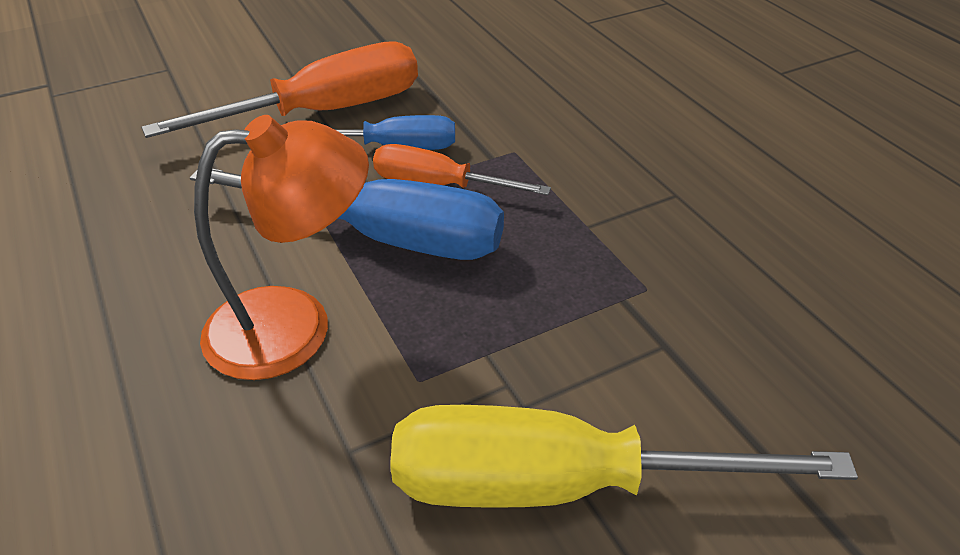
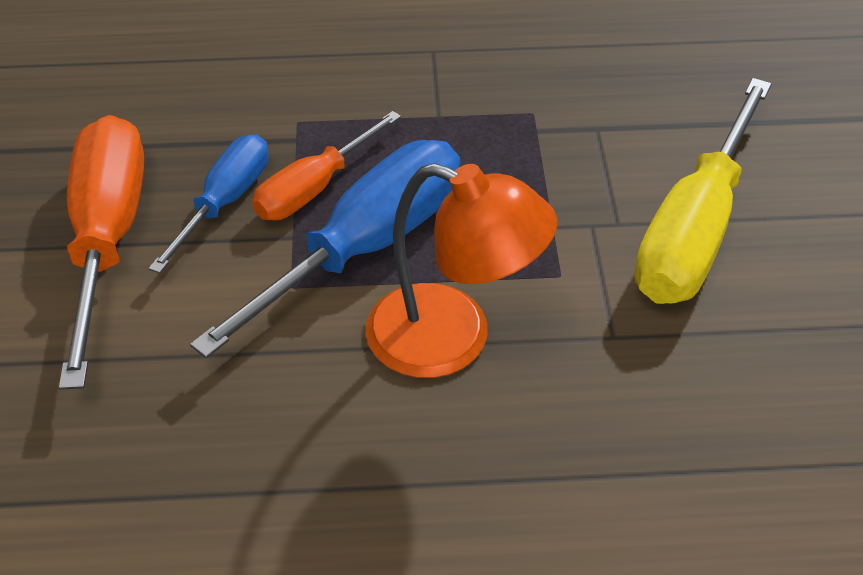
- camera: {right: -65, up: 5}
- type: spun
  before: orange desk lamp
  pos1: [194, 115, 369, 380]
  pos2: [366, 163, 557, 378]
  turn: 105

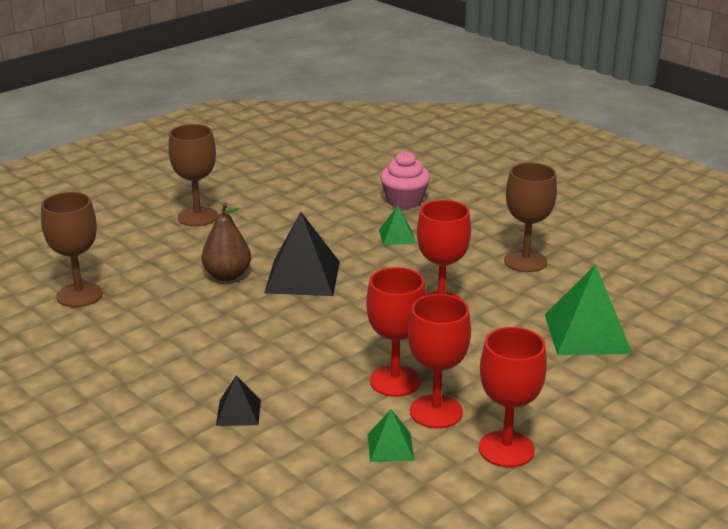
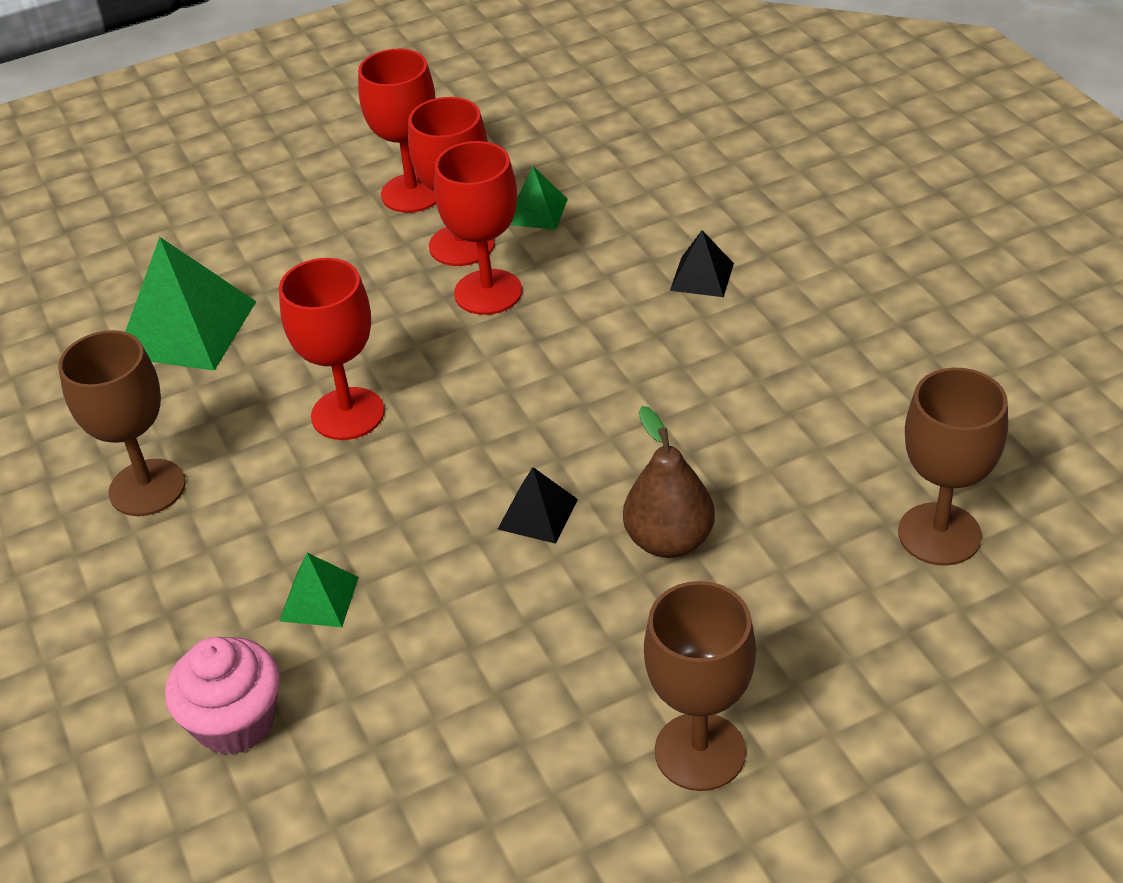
- camera: {right: -160, up: 15}
- type: size
  before: jet-black pyramid shape
  pos1: [264, 212, 340, 296]
  pos2: [498, 467, 578, 544]
  scale: 0.51

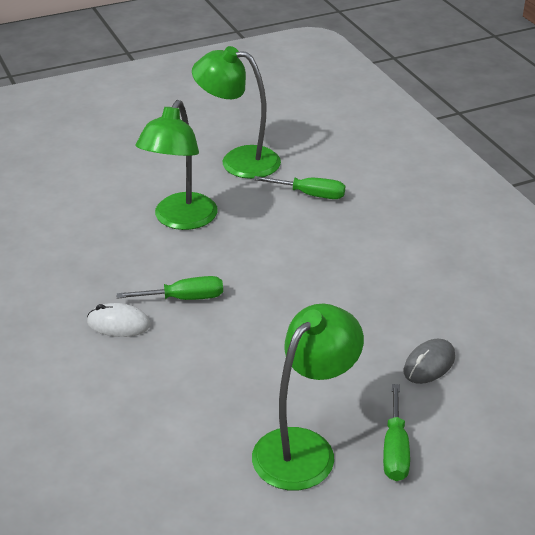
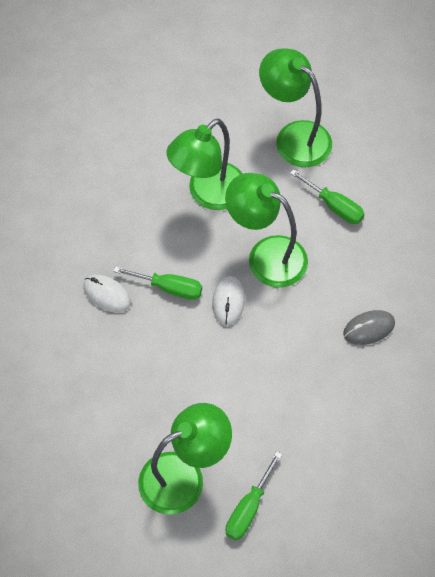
- camera: {right: 25, up: 25}
- type: appeared
  after: snow-white mouse
  pos2: [212, 276, 245, 326]
- type: appeared
  after: leaf-green desk lamp
  pos2: [225, 173, 308, 288]
- type: relocated
  before: ash-grey mouse
  pos1: [404, 339, 455, 384]
  pos2: [343, 310, 395, 345]

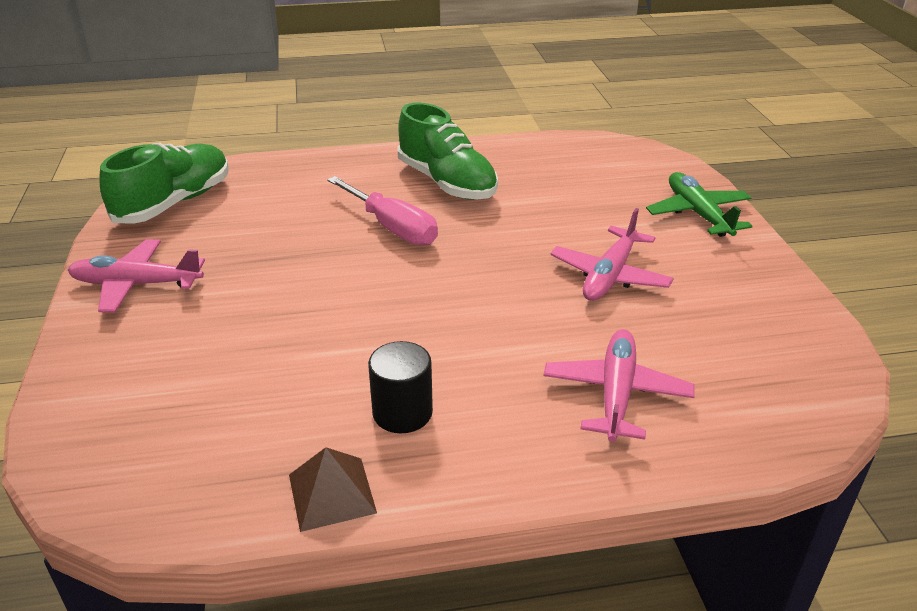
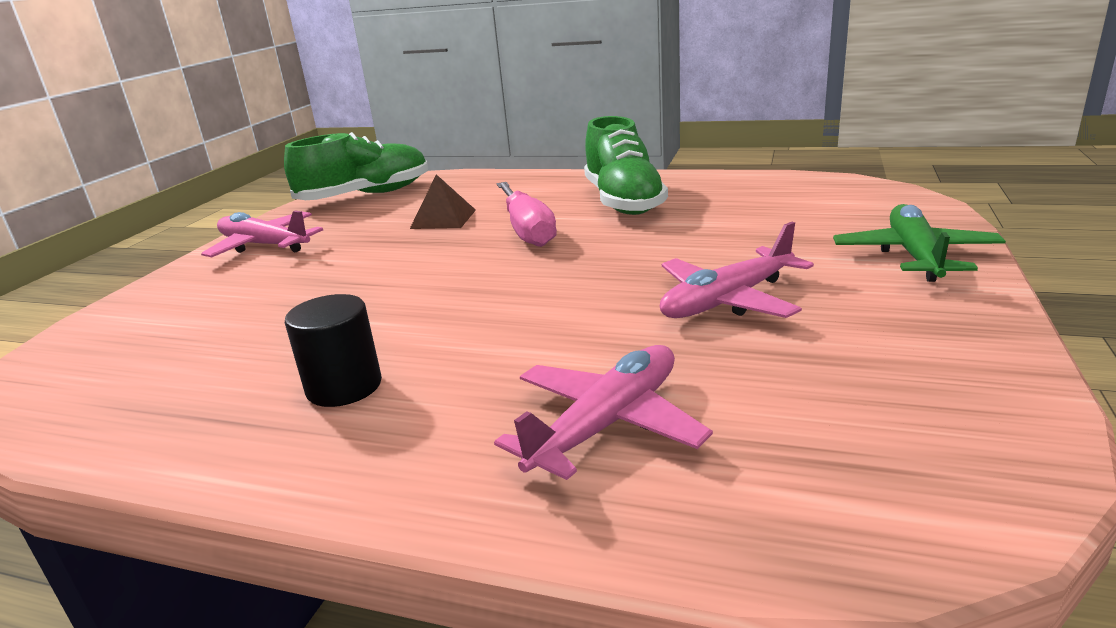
- camera: {right: 30, up: -10}
- type: relocated
  before: dark brown pyramid shape
  pos1: [289, 447, 377, 532]
  pos2: [410, 174, 476, 229]

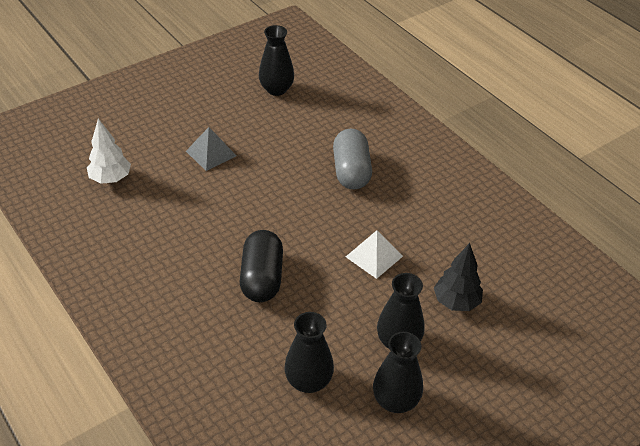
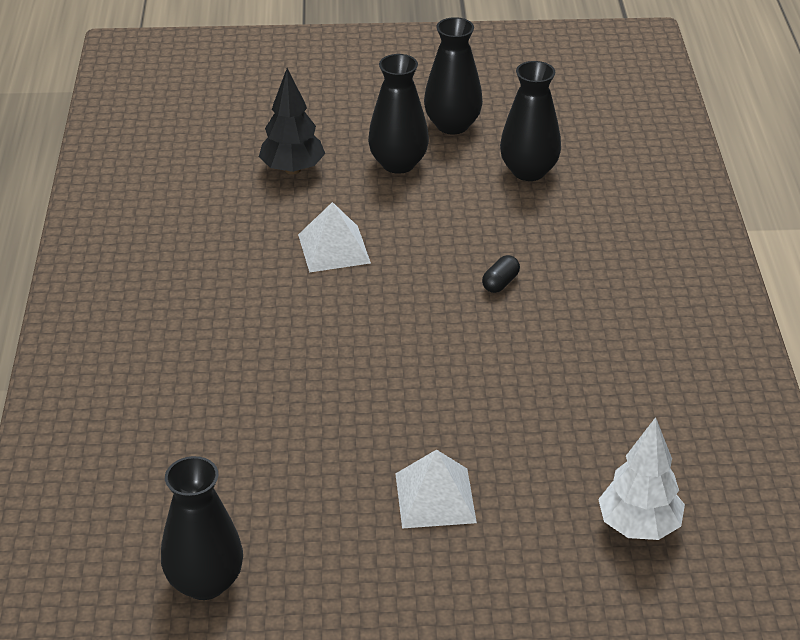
- camera: {right: -145, up: -5}
- type: missing
  before: ash-grey pill shape
  pos1: [333, 129, 372, 189]
- type: colour
  before: ash-grey pyramid shape
  after: snow-white pyramid shape
  pos1: [186, 127, 237, 171]
  pos2: [395, 449, 477, 528]
- type: size
  before: jet-black pill shape
  pos1: [240, 230, 283, 302]
  pos2: [482, 255, 520, 293]
  scale: 0.4

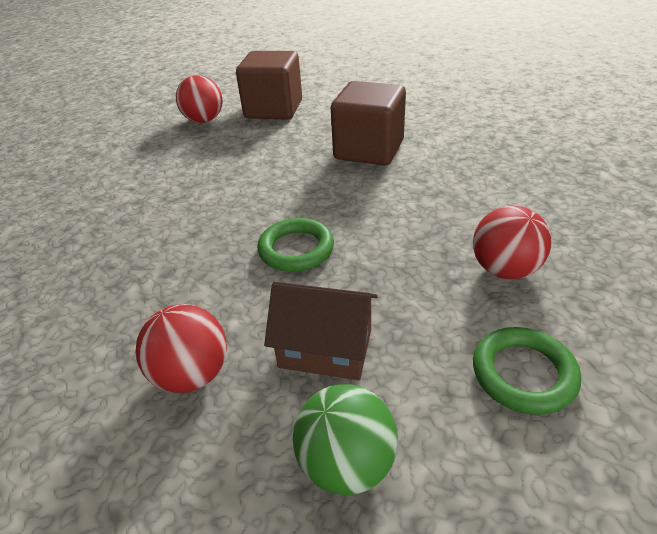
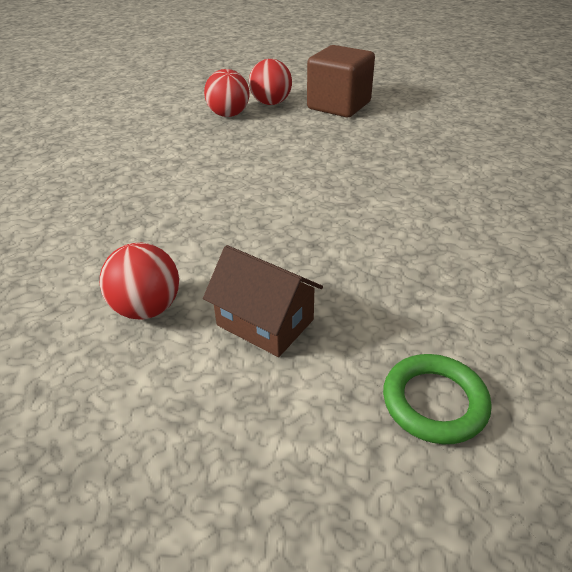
- camera: {right: 20, up: 0}
- type: missing
  before: leaf-green ring
  pos1: [257, 218, 334, 272]
- type: missing
  before: leaf-green play ball
  pos1: [293, 384, 398, 495]
- type: missing
  before: dark brown solid cube
  pos1: [331, 81, 406, 166]
- type: relocated
  before: scarlet play ball
  pos1: [473, 206, 551, 279]
  pos2: [204, 69, 250, 117]

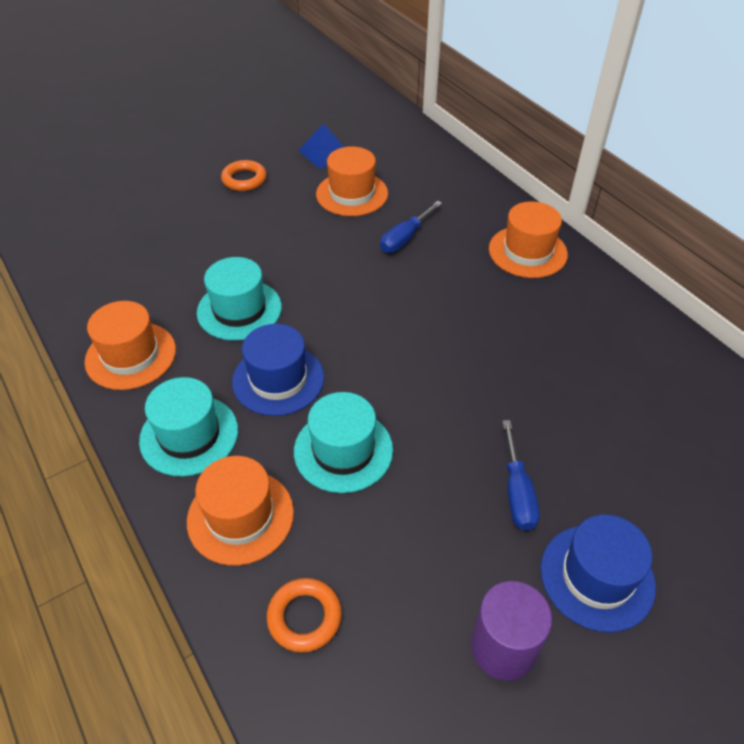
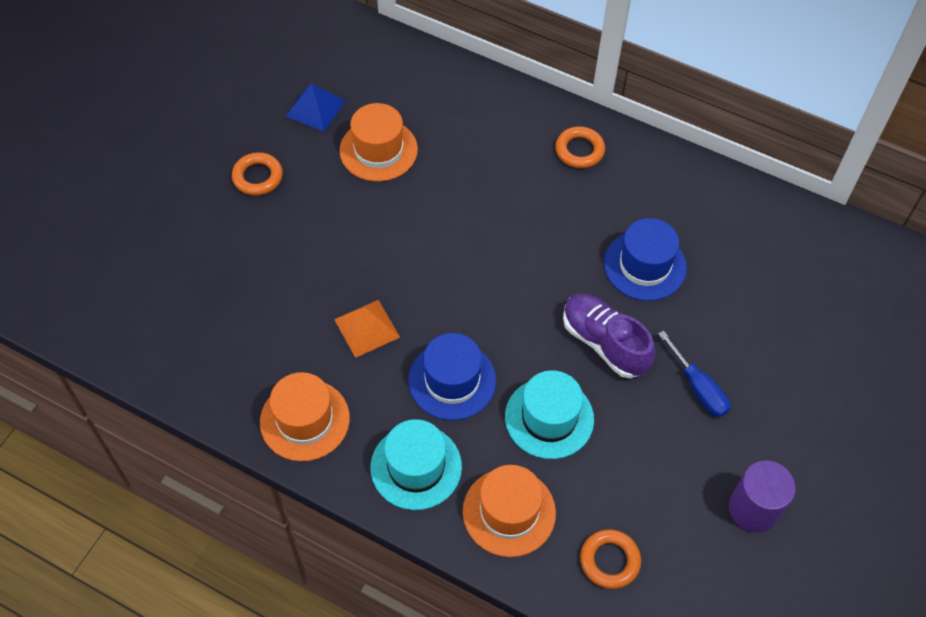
- camera: {right: -30, up: 10}
- type: missing
  before: blue hand screwdriver
  pos1: [380, 201, 442, 253]
- type: appeared
  after: violet sneaker
  pos2: [563, 293, 655, 378]
- type: relocated
  before: blue tall hat
  pos1: [541, 514, 656, 633]
  pos2: [604, 218, 687, 301]
- type: exchanged
  before: turquoise tall hat
  after: orange pyramid shape
  pos1: [197, 257, 282, 341]
  pos2: [334, 300, 400, 358]
- type: exchanged
  before: orange tall hat
  after: orange ring
  pos1: [489, 201, 568, 278]
  pos2: [555, 126, 605, 168]

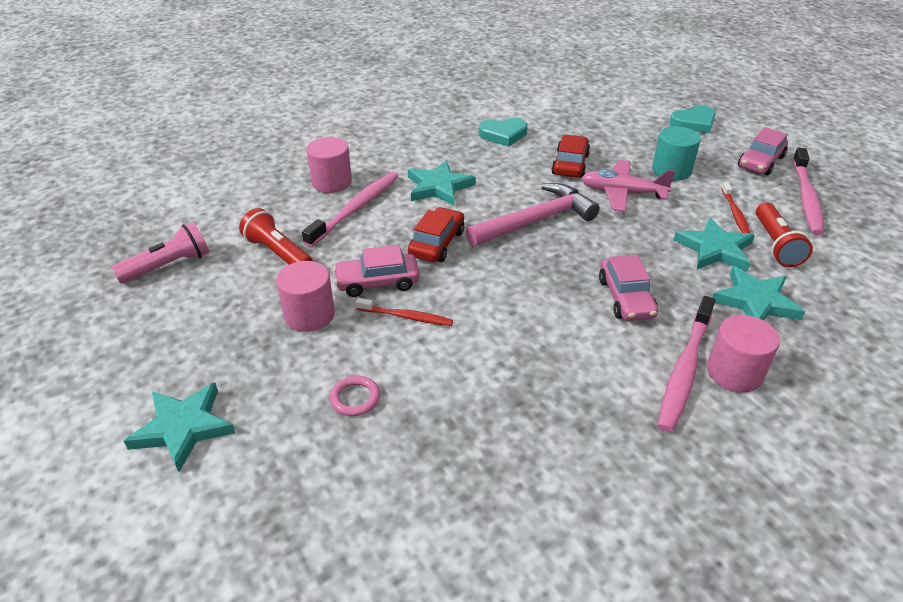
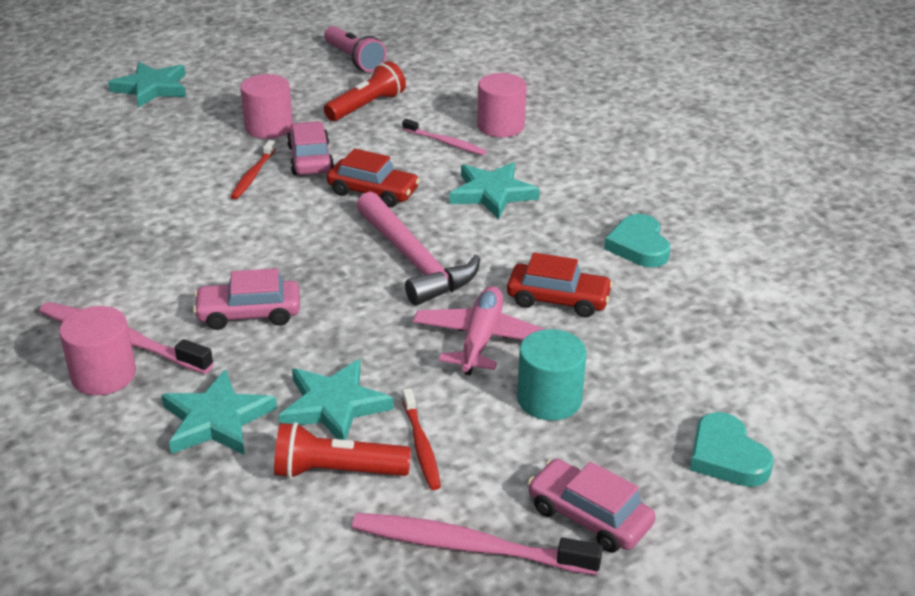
- camera: {right: 90, up: -5}
- type: missing
  before: pink ring
  pos1: [330, 376, 380, 416]
- type: spun
  before: scarlet dental brush
  pos1: [721, 182, 750, 233]
  pos2: [402, 388, 441, 490]
  turn: -105
- type: size
  before: pink dental brush
  pos1: [302, 172, 399, 247]
  pos2: [402, 119, 487, 155]
  scale: 0.59

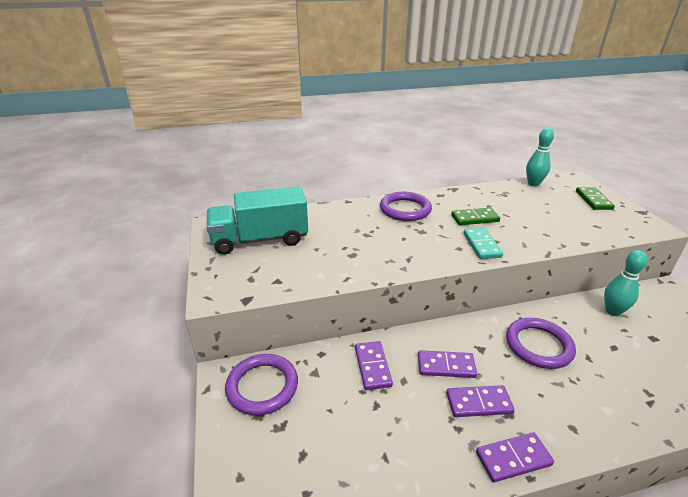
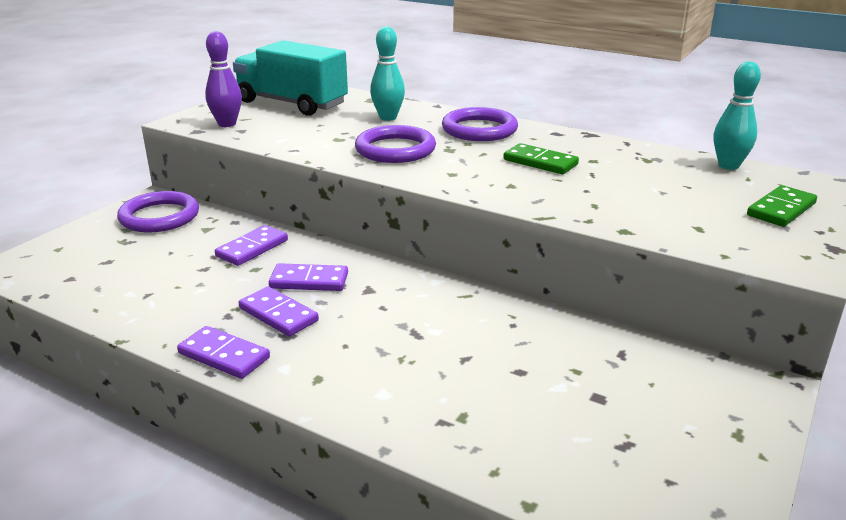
- camera: {right: 45, up: -5}
- type: missing
  before: turquoise domino tile
  pos1: [464, 228, 503, 259]
- type: appeared
  after: violet bowling pin
  pos2: [205, 31, 242, 127]
- type: relocated
  before: violet ring
  pos1: [506, 318, 576, 369]
  pos2: [355, 125, 436, 163]
- type: relocated
  before: turquoise bowling pin
  pos1: [604, 250, 647, 316]
  pos2: [370, 26, 405, 121]
- type: spun
  before: violet domino tile
  pos1: [418, 350, 477, 378]
  pos2: [269, 263, 348, 291]
  turn: -45

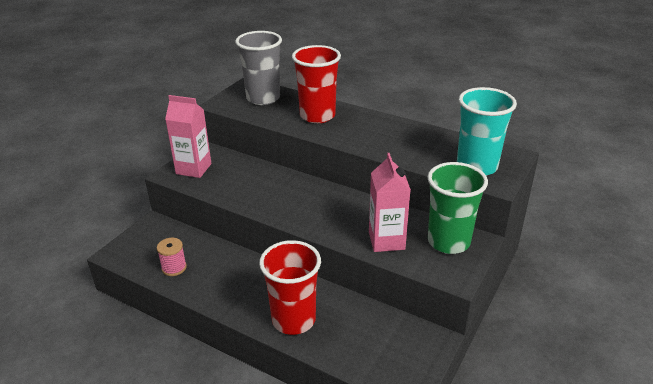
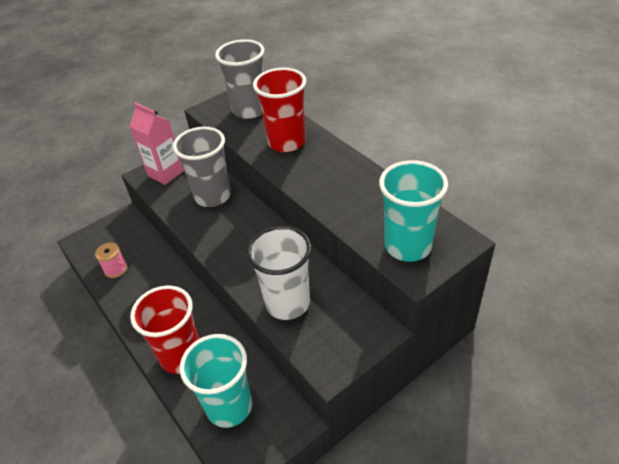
- camera: {right: 25, up: 10}
- type: missing
  before: leaf-green cup
  pos1: [427, 162, 488, 254]
- type: appeared
  after: ash-grey cup
  pos2: [173, 127, 231, 207]
- type: appeared
  after: turquoise cup
  pos2: [180, 334, 252, 428]
- type: exchanged
  before: pink juice carton
  after: snow-white cup
  pos1: [369, 153, 411, 252]
  pos2: [247, 226, 311, 320]

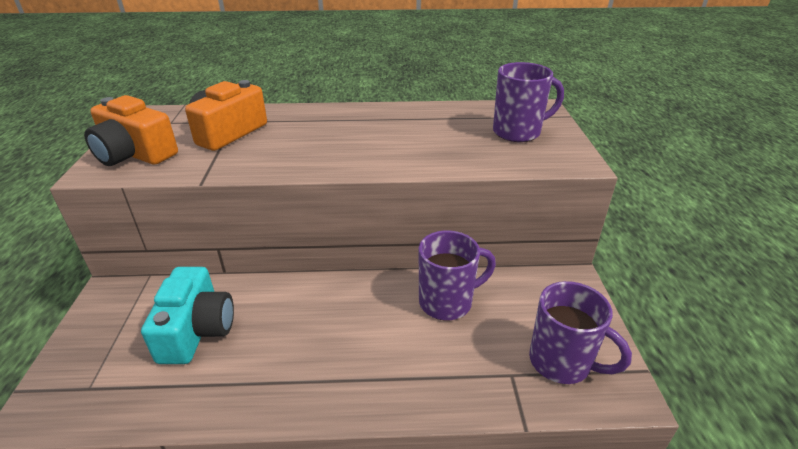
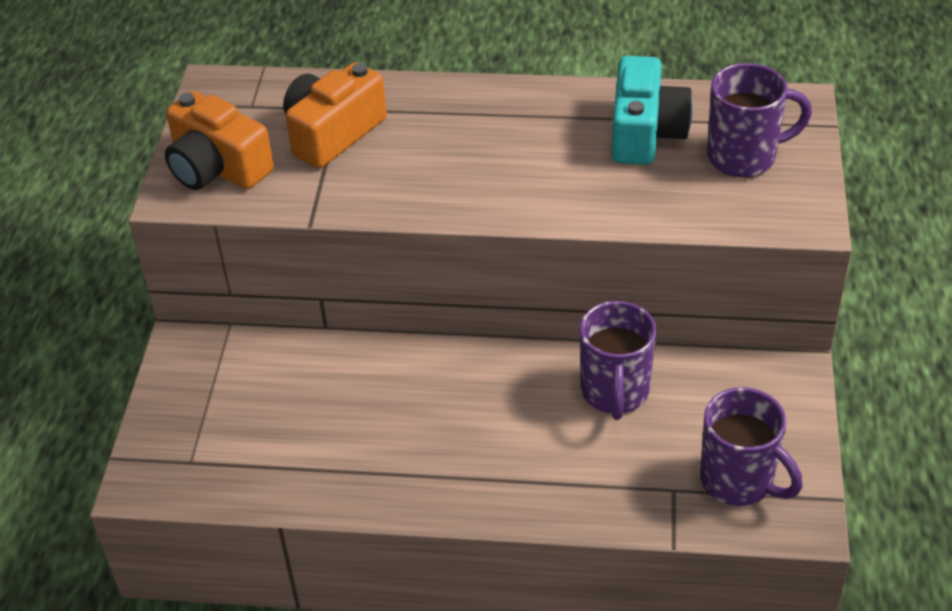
- camera: {right: 10, up: 10}
- type: relocated
  before: turquoise photo camera
  pos1: [141, 267, 234, 364]
  pos2: [611, 56, 693, 165]
- type: spun
  before: violet tea mug
  pos1: [419, 230, 496, 321]
  pos2: [579, 301, 657, 420]
  turn: 105

